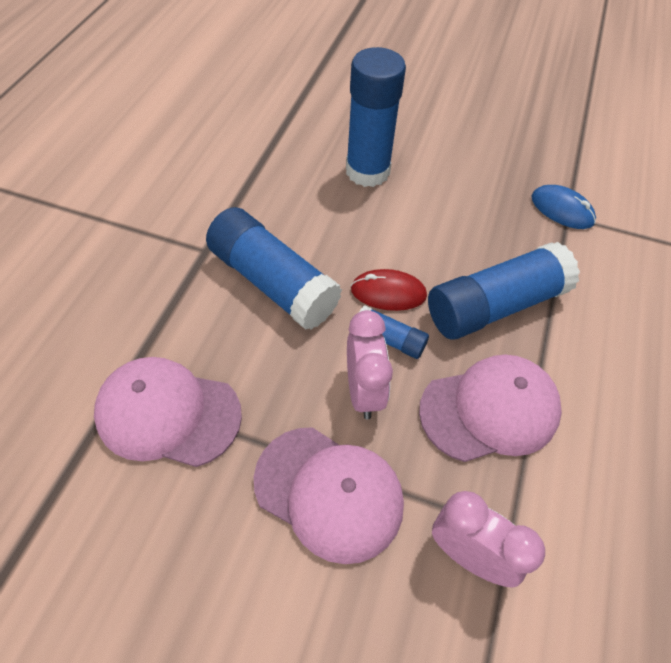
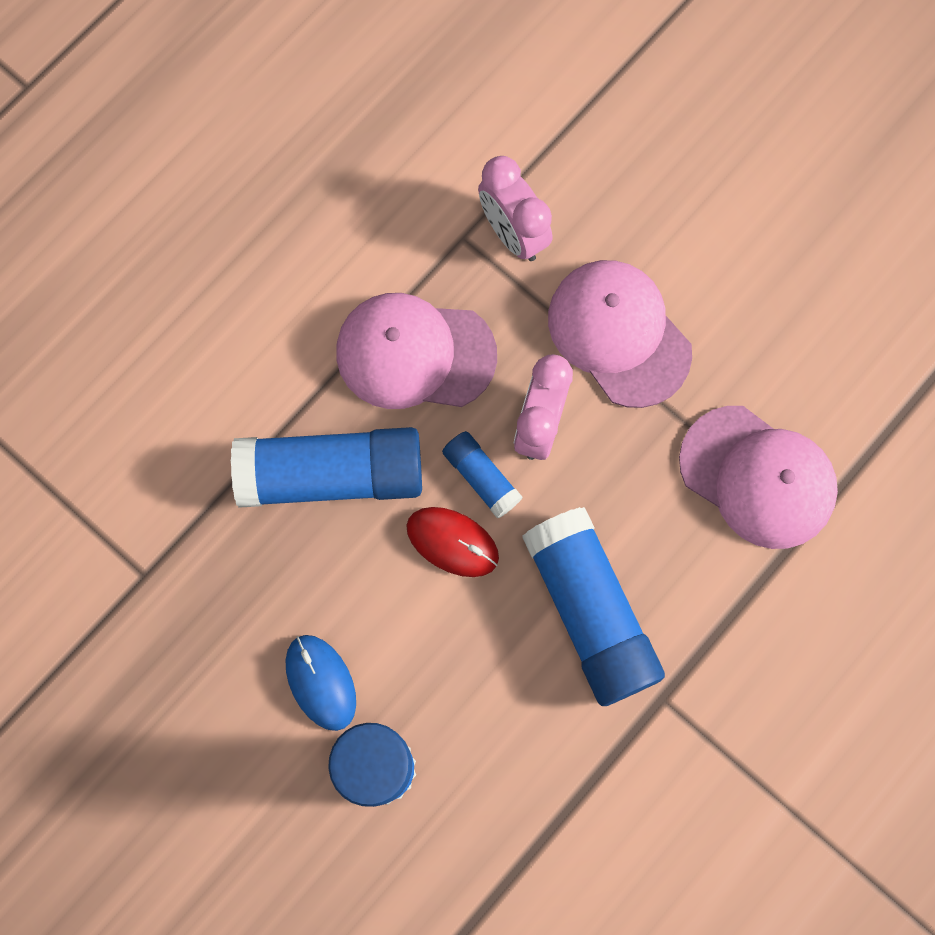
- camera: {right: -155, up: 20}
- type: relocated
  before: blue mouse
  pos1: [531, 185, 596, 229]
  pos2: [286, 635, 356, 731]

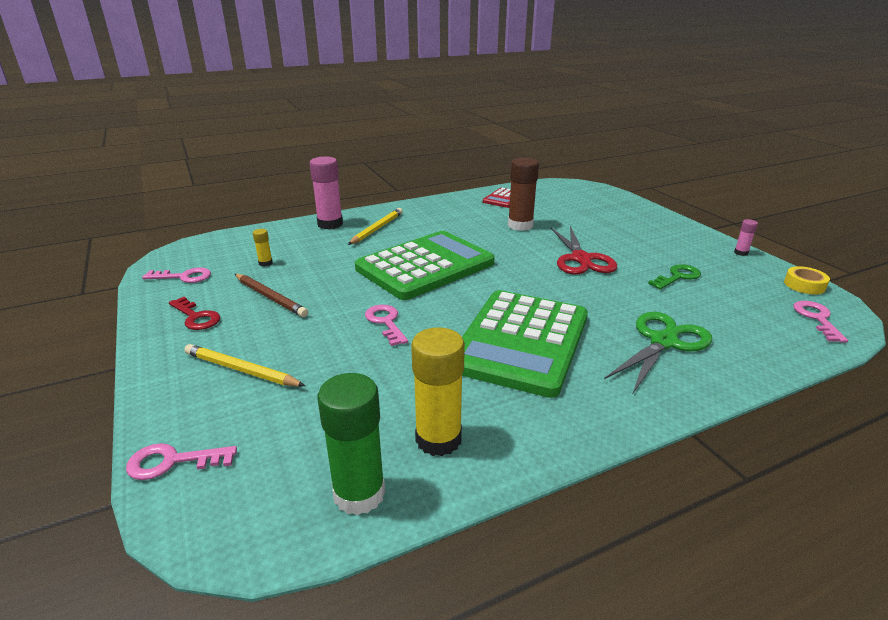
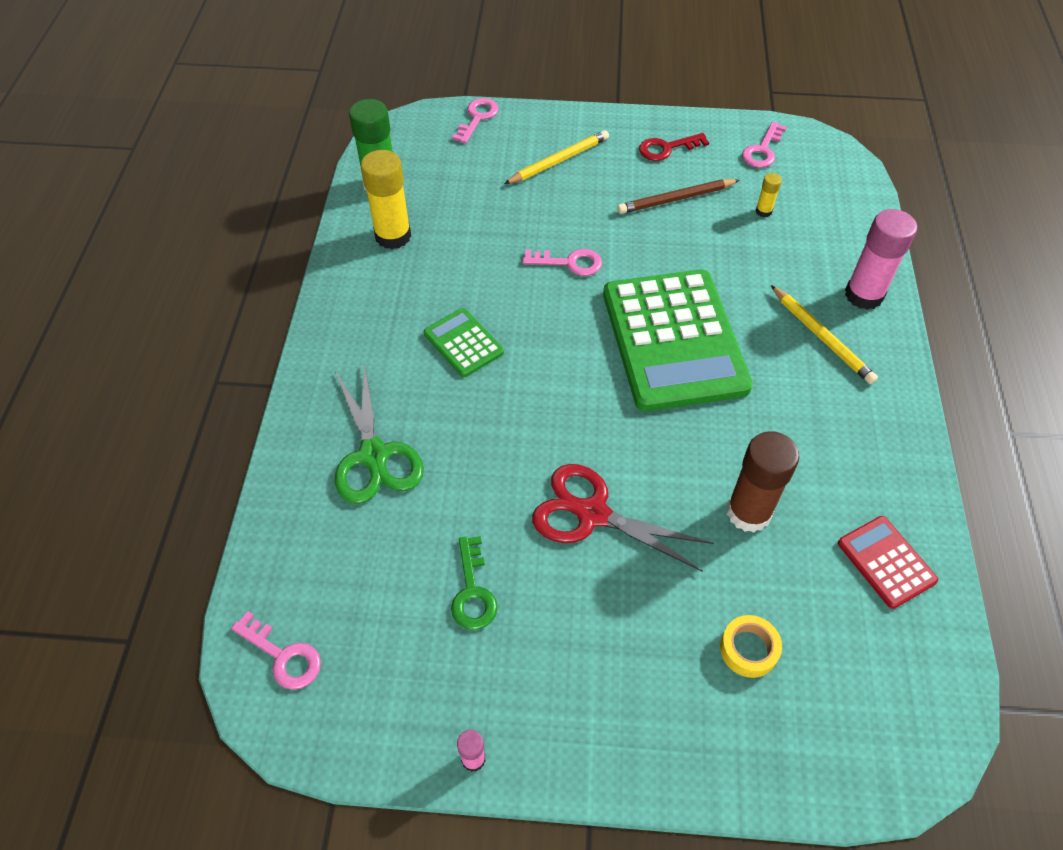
- camera: {right: 120, up: 25}
- type: relocated
  before: bright yellow tape
  pos1: [784, 266, 830, 294]
  pos2: [720, 615, 782, 678]
- type: size
  before: leaf-green adding machine
  pos1: [462, 290, 588, 398]
  pos2: [424, 308, 504, 377]
  scale: 0.45

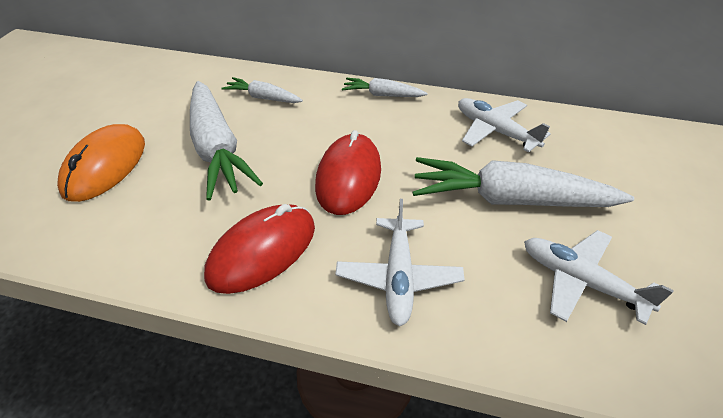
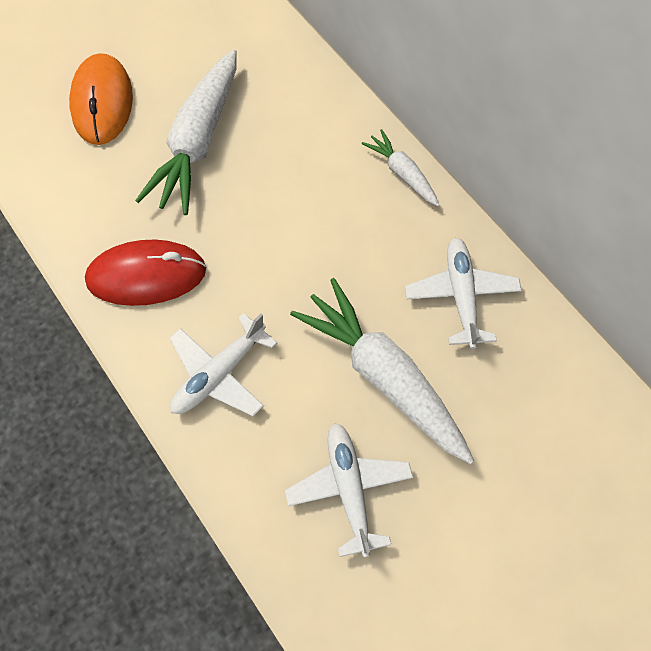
- camera: {right: 40, up: 20}
- type: missing
  before: snow-white carrot
  pos1: [222, 77, 303, 103]
- type: missing
  before: scarlet mouse
  pos1: [315, 130, 381, 215]
- type: spun
  before: orange mouse
  pos1: [57, 124, 145, 202]
  pos2: [69, 53, 133, 145]
  turn: -60

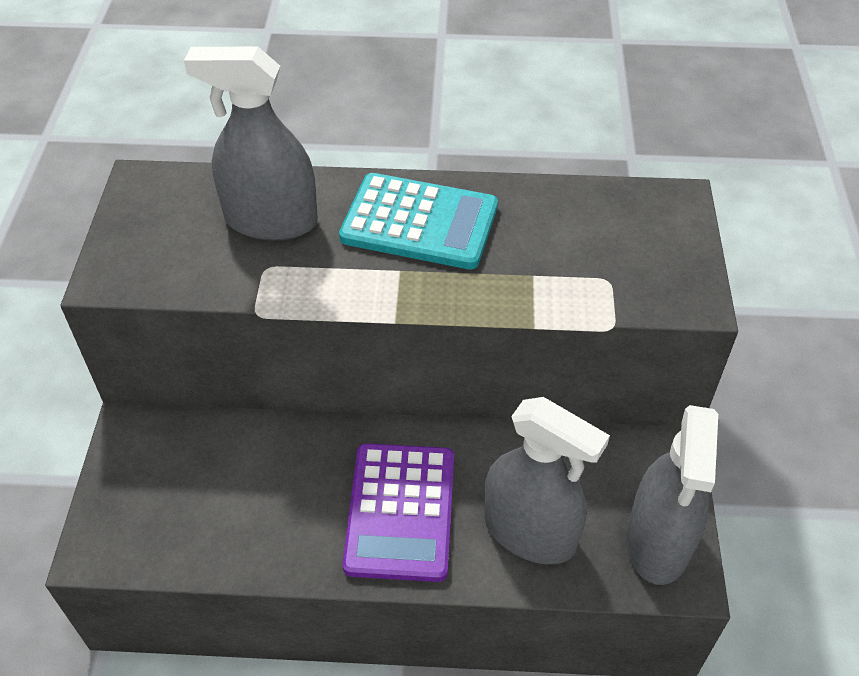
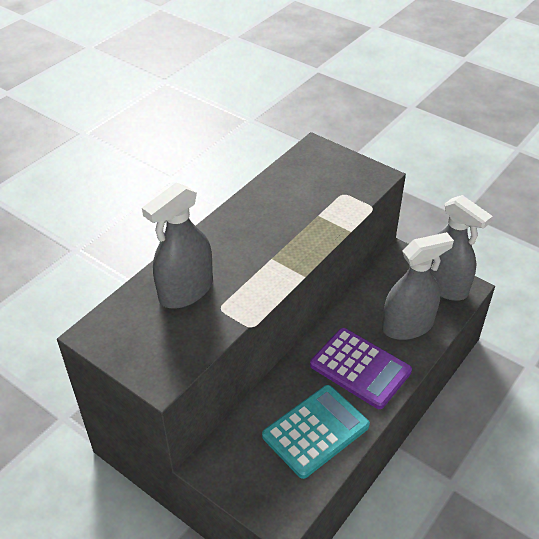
- camera: {right: -55, up: -5}
- type: relocated
  before: turquoise adding machine
  pos1: [339, 173, 498, 270]
  pos2: [262, 385, 370, 479]

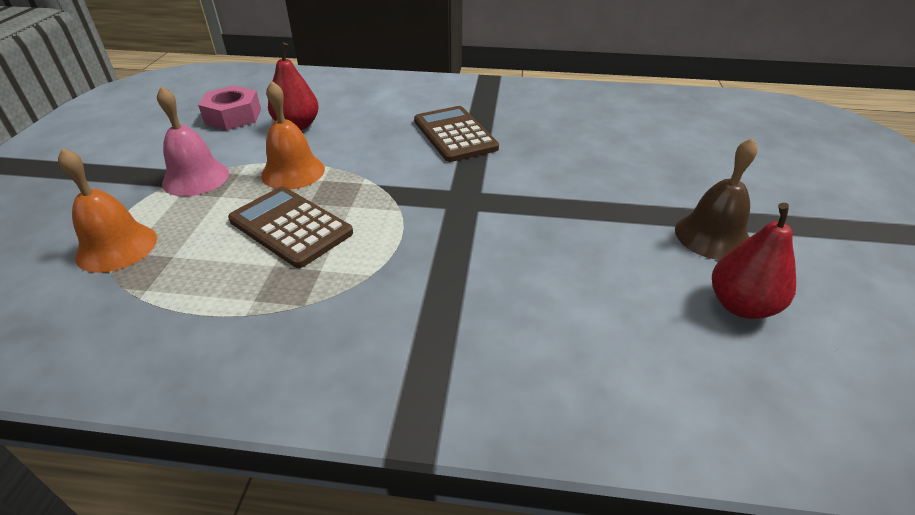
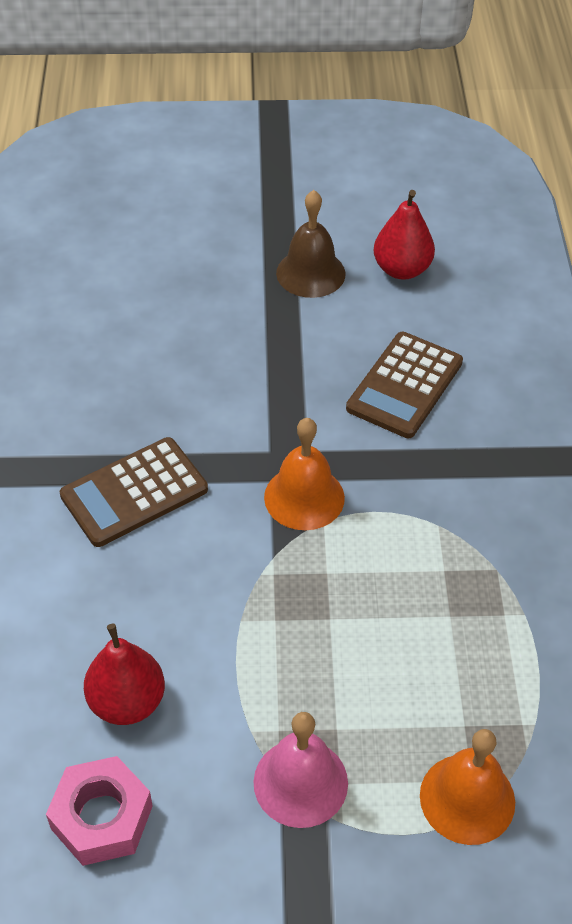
- camera: {right: -100, up: 10}
- type: relocated
  before: dark brown adding machine
  pos1: [228, 186, 353, 268]
  pos2: [346, 332, 463, 438]
- type: relocated
  before: orange bell
  pos1: [261, 81, 325, 190]
  pos2: [264, 418, 345, 530]

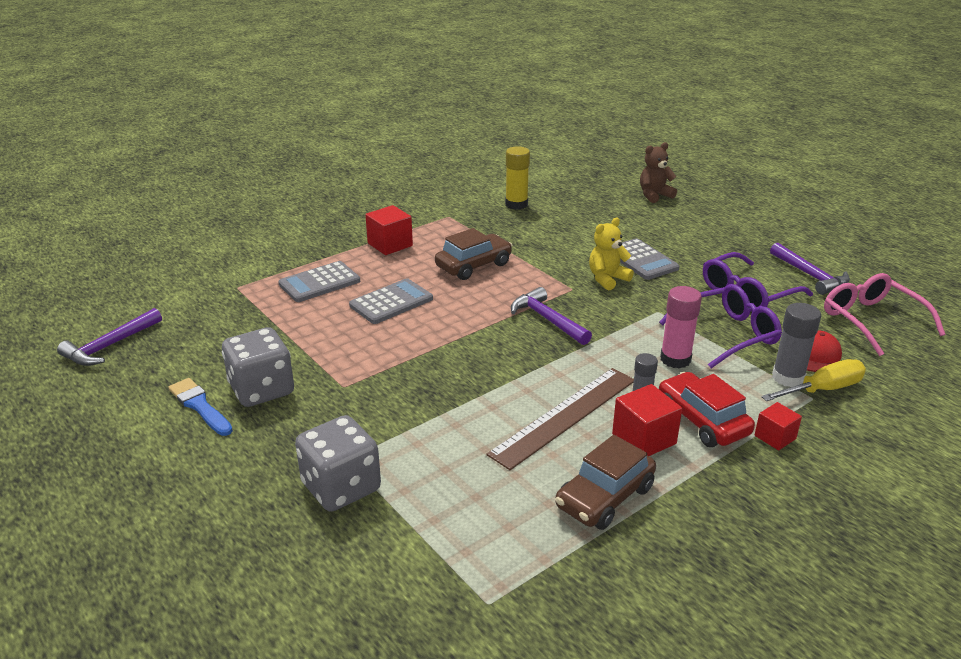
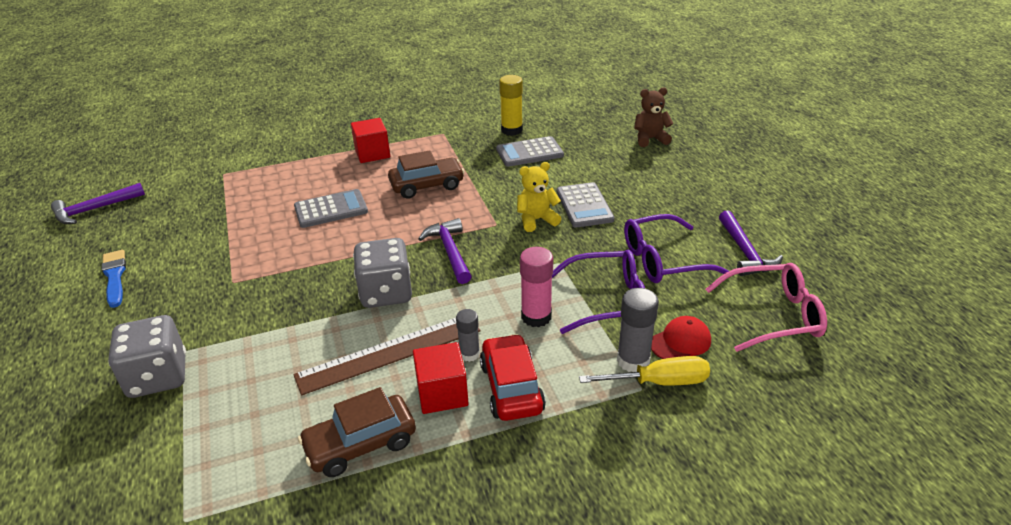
- camera: {right: 20, up: 5}
- type: missing
  before: scarlet solid cube
  pos1: [755, 402, 802, 450]
- type: relocated
  before: ash-grey die
  pos1: [222, 327, 294, 407]
  pos2: [353, 238, 412, 308]
- type: relocated
  before: ash-grey adding machine
  pos1: [278, 261, 360, 302]
  pos2: [496, 136, 564, 167]
- type: spun
  before: pink glasses
  pos1: [824, 273, 945, 356]
  pos2: [706, 263, 827, 352]
  turn: 90

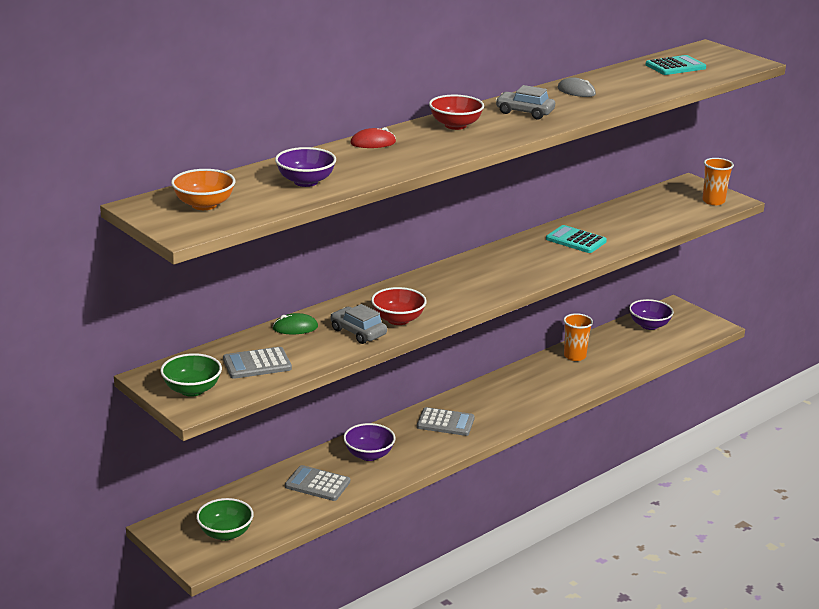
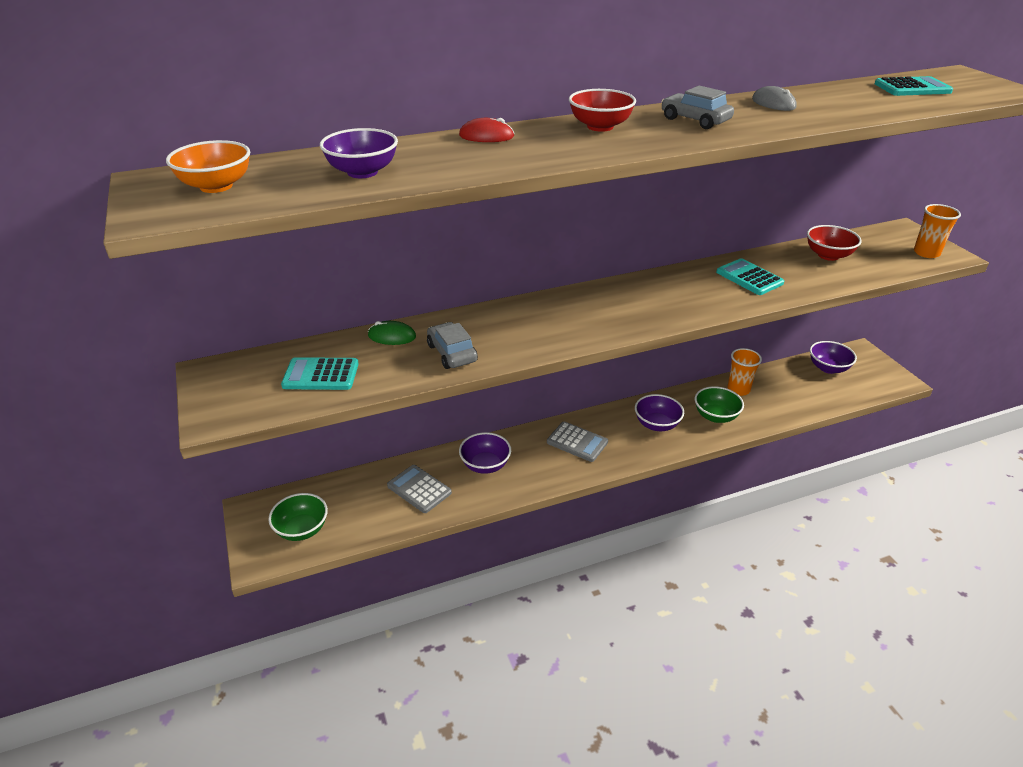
- camera: {right: 20, up: 10}
- type: appeared
  after: violet serving bowl
  pos2: [635, 394, 684, 431]
- type: relocated
  before: leaf-green serving bowl
  pos1: [160, 353, 222, 397]
  pos2: [695, 386, 744, 423]
- type: relocated
  before: scarlet serving bowl
  pos1: [371, 287, 427, 325]
  pos2: [807, 225, 862, 261]
- type: colour
  before: ash-grey adding machine
  after: turquoise adding machine
  pos1: [223, 347, 292, 379]
  pos2: [281, 357, 359, 390]

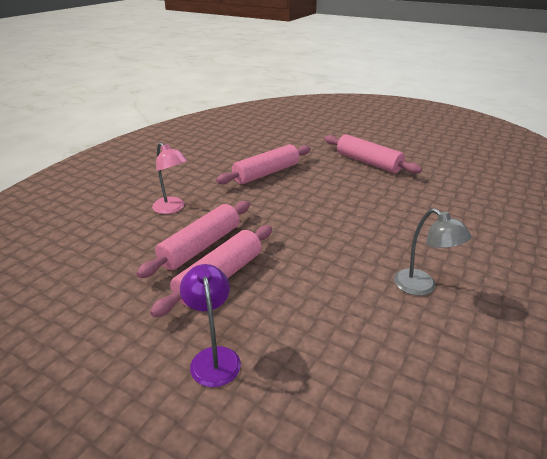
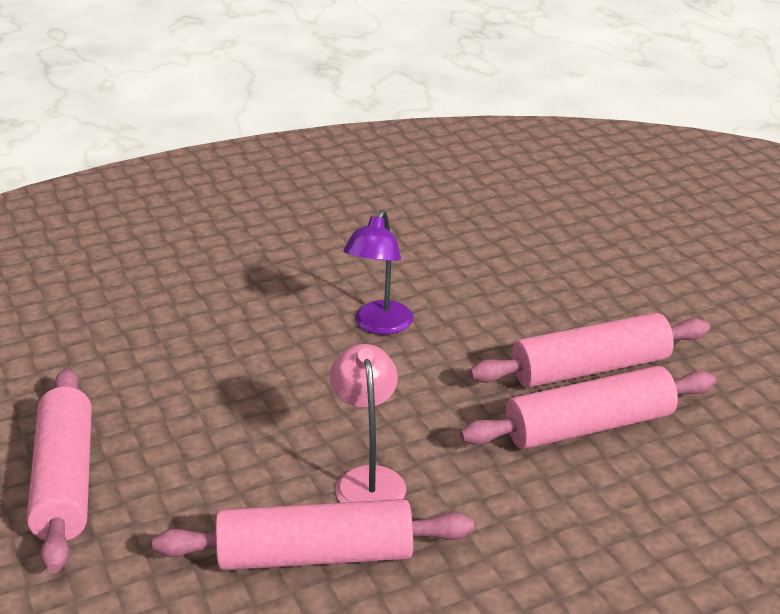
- camera: {right: -145, up: 0}
- type: missing
  before: ash-grey desk lamp
  pos1: [394, 208, 471, 296]
- type: relocated
  before: pink desk lamp
  pos1: [152, 142, 188, 214]
  pos2: [330, 344, 406, 503]
- type: relocated
  before: violet desk lamp
  pos1: [180, 264, 241, 387]
  pos2: [343, 210, 413, 335]

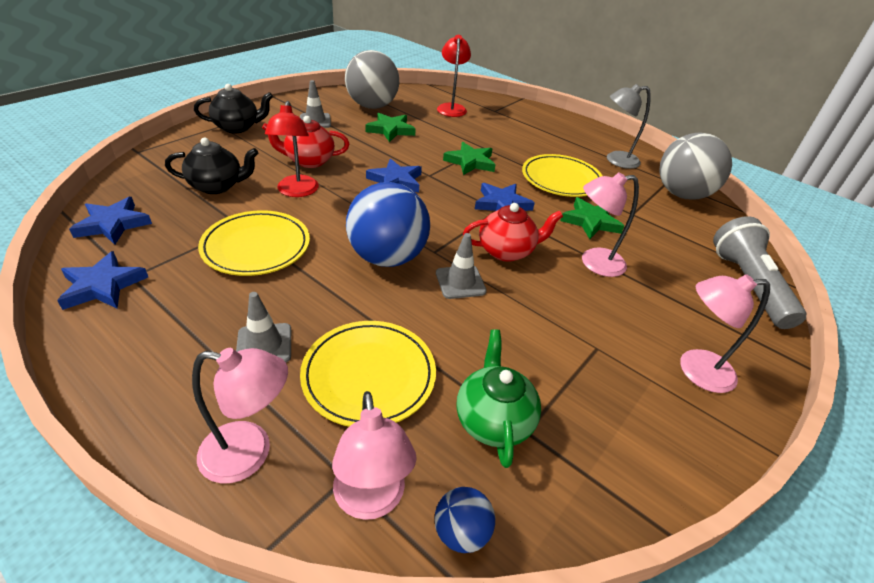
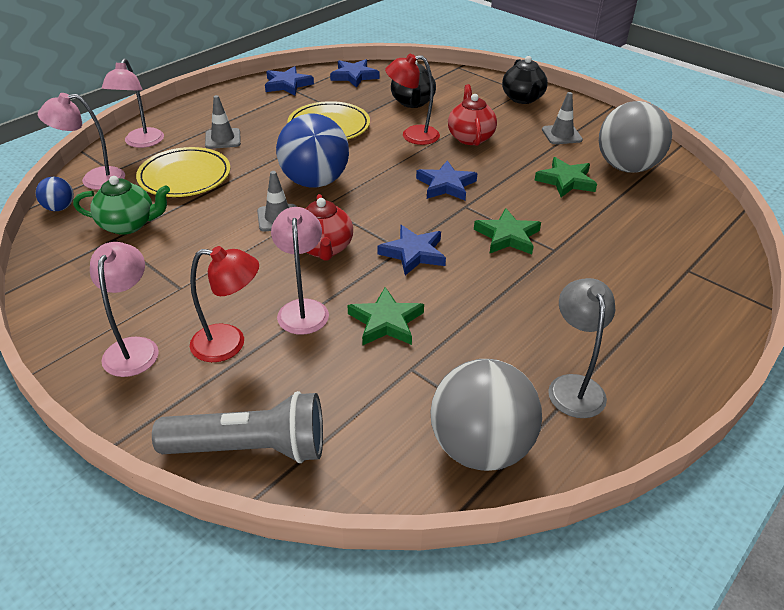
- camera: {right: 95, up: 0}
- type: missing
  before: bright yellow flat dish
  pos1: [522, 154, 602, 197]
- type: relocated
  before: scarlet desk lamp
  pos1: [437, 35, 471, 117]
  pos2: [190, 246, 259, 362]

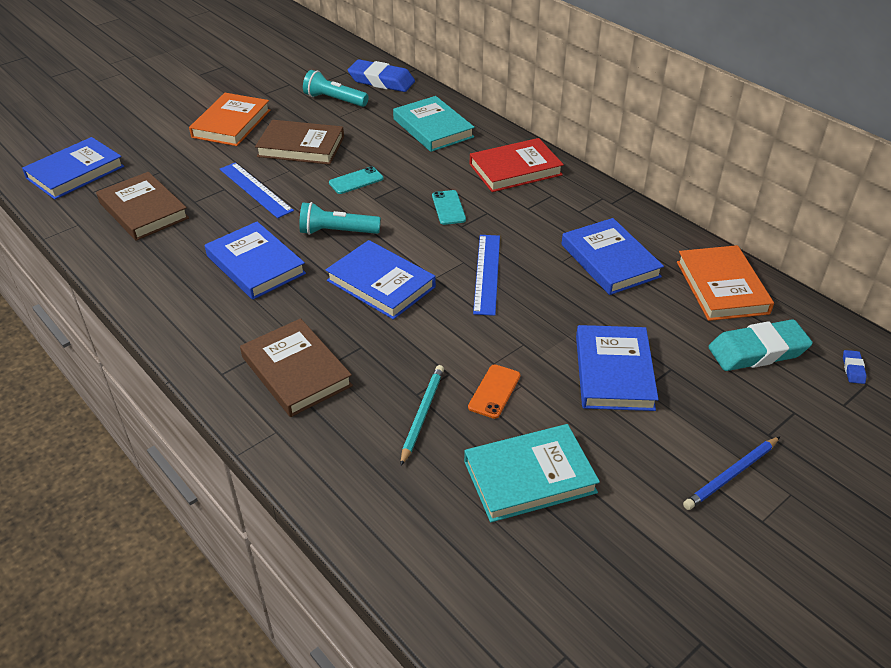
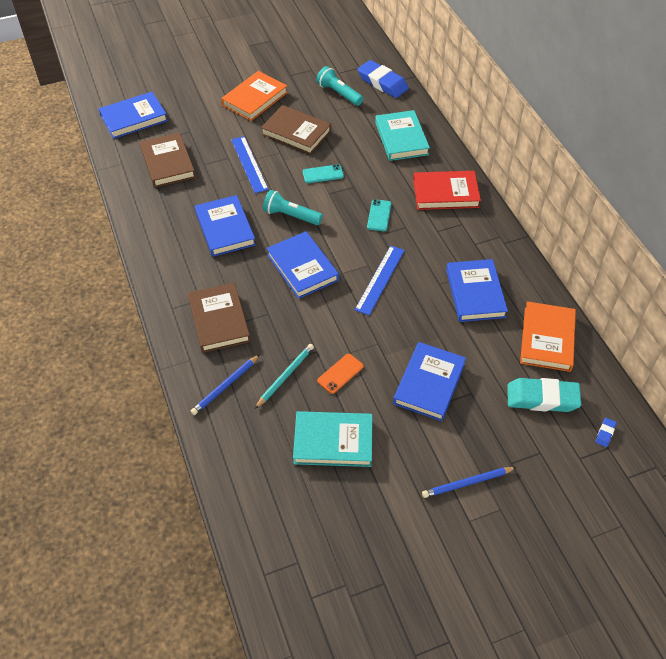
- camera: {right: 20, up: 10}
- type: appeared
  after: blue wooden pencil
  pos2: [190, 354, 260, 415]

